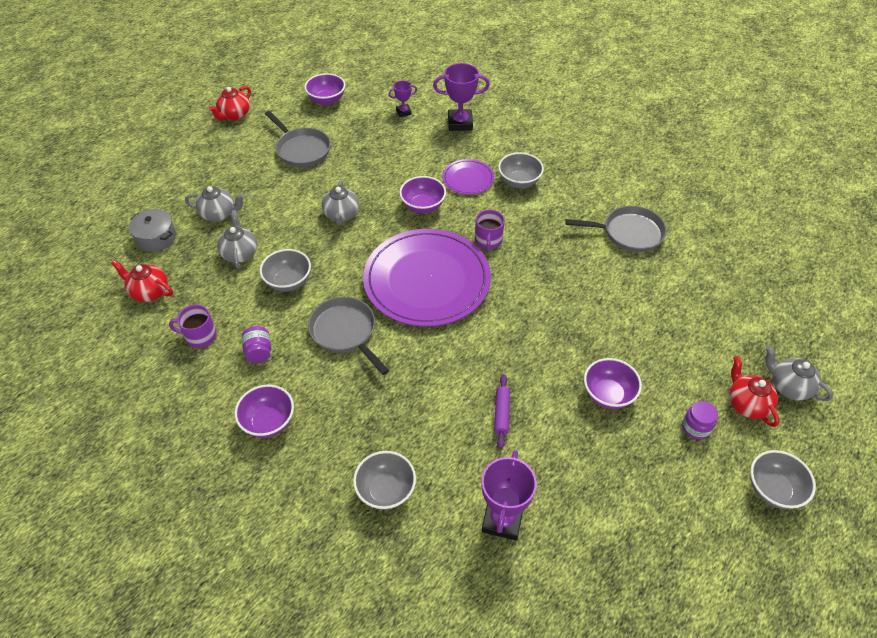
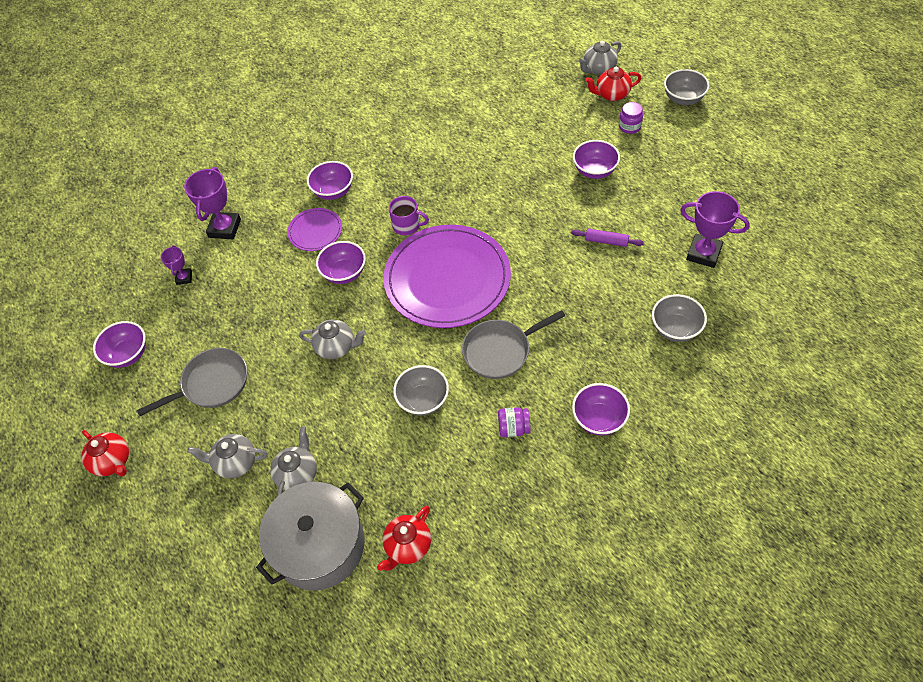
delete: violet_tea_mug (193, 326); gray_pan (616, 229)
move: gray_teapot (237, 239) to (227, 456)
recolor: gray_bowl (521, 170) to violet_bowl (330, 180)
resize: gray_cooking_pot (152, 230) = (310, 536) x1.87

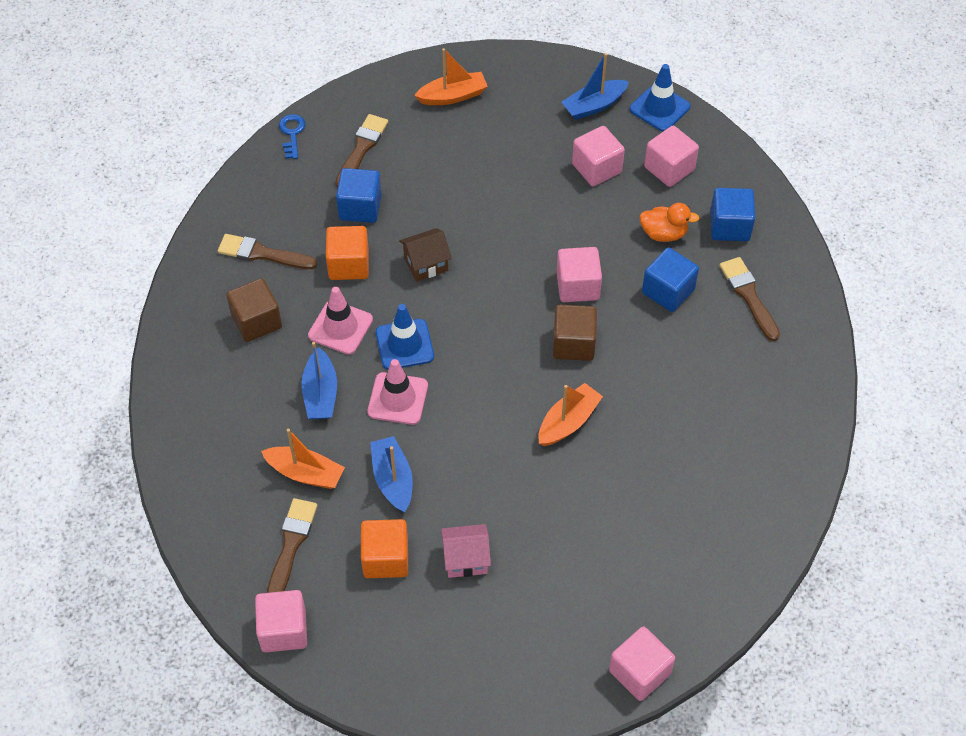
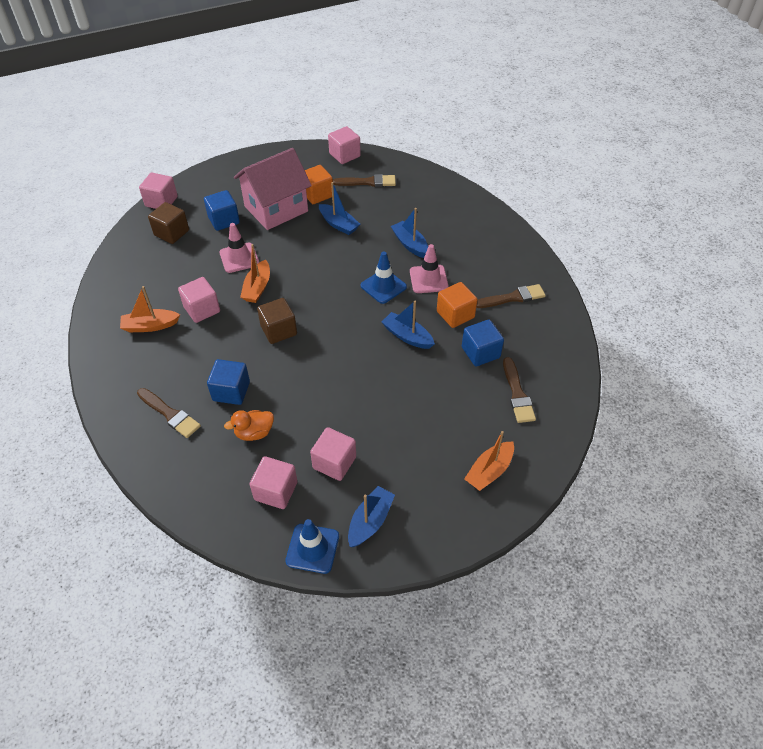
delete: royal_blue_key (292, 136)
move: brown_solid_cube (254, 310) to (168, 223); orange-coloured_toy_boat (303, 459) to (150, 309); rosy_safety_cone (398, 392) to (239, 248); rosy_solid_cube (579, 274) to (199, 300); royal_blue_solid_cube (732, 214) to (222, 210)
replace: brown_toy_house (425, 255) to royal_blue_toy_boat (408, 325)
rotate: brown_brush (292, 545) = (364, 180) 75 degrees counterclockwise
resize: rosy_toy_house (466, 551) = (273, 189) x2.13

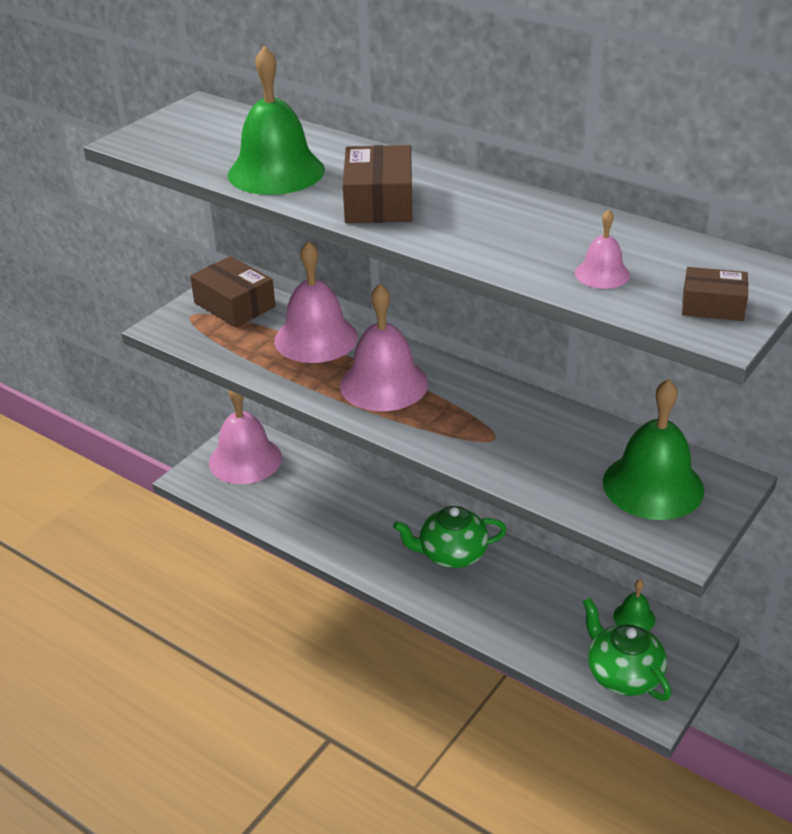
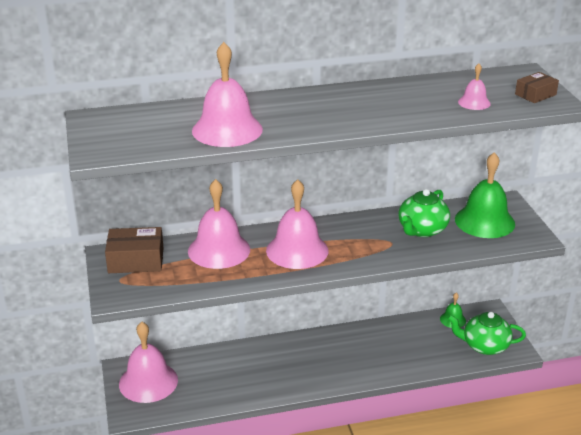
delete: brown_package (377, 184)
move: leaf-green_teapot (450, 537) to (424, 213)
recolor: leaf-green_bell (276, 120) to rosy_bell (227, 94)

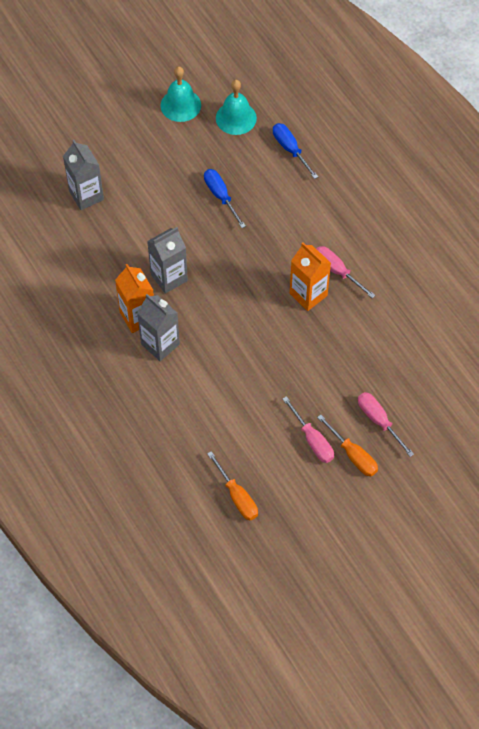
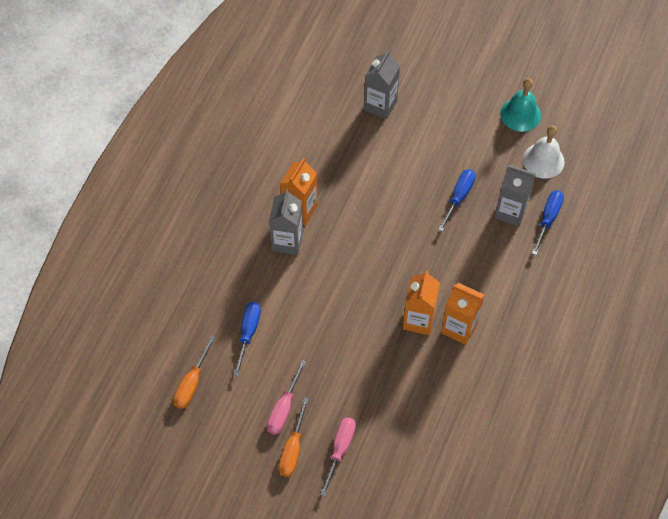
insert: royal_blue_hand_screwdriver (247, 339)
move: gray_milk_carton (167, 260) to (515, 195)
replace: rosy_hand_screwdriver (346, 272) to orange-coloured_milk_carton (462, 314)
recolor: turquoise_bell (236, 107) to snow-white_bell (544, 152)

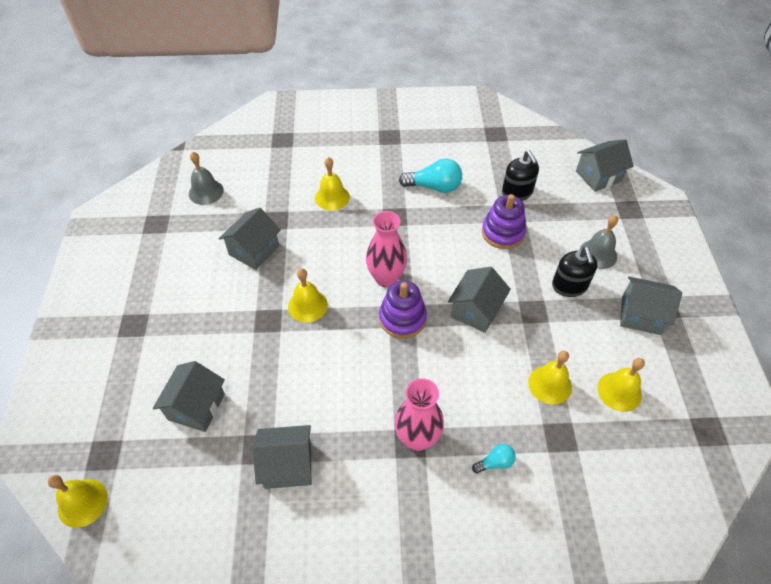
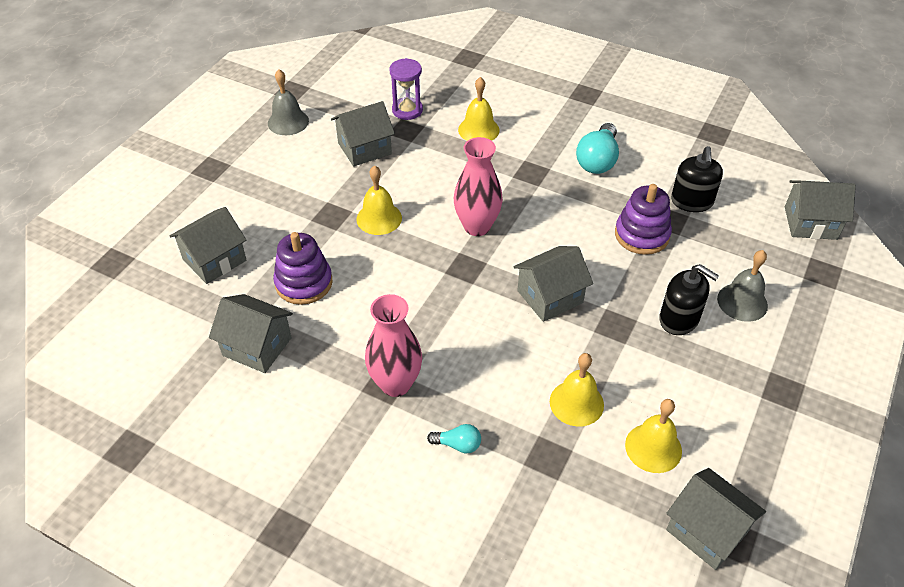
delete: bright_yellow_bell (78, 501)
insert: violet_sandglass (406, 89)
move: gray_bell (206, 178) to (288, 102); violet_stacking_toy (403, 309) to (303, 268); gray_toy_house (651, 305) to (716, 519)
rotate: turquoise_light_bulb (430, 176) = (597, 148) 75 degrees clockwise; jet-black_soap_pump (575, 272) = (689, 299) 75 degrees counterclockwise

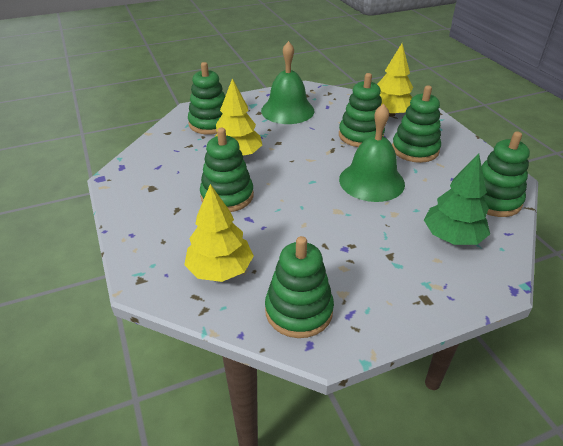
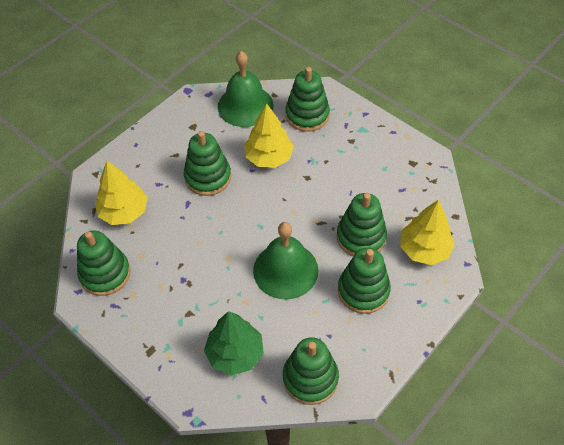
move: leaf-green_bell (287, 82) to (245, 89)

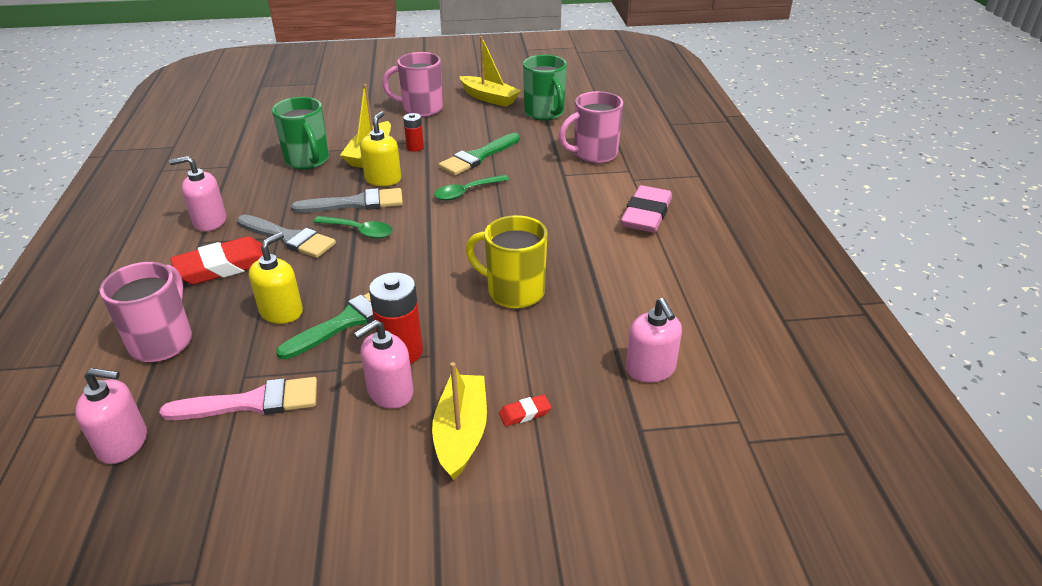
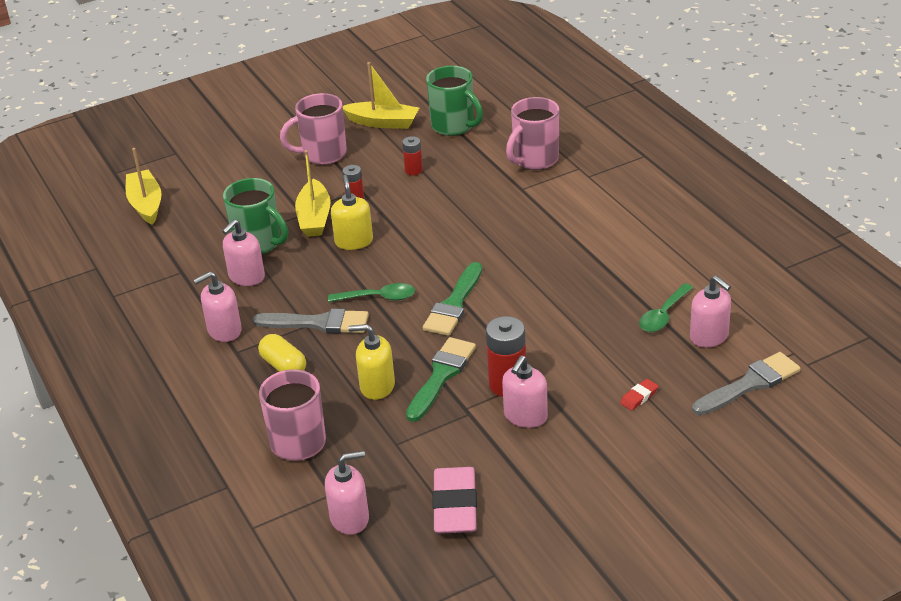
delete: rosy_brush (238, 398); bright_yellow_tea_mug (506, 262)
insert: rosy_soap_pump (243, 252); crimson_power_cell (412, 155)
move: gray_brush (347, 200) to (746, 384); bright_yellow_toy_boat (459, 421) to (144, 186); leaf-green_spoon (471, 188) to (666, 307); leaf-green_brush (479, 154) to (452, 299); rosy_eraser (646, 209) to (455, 500)
replace: crimson_eraser (216, 260) to bright_yellow_pill_shape (282, 353)
rotate: bright_yellow_soap_pump (276, 278) = (371, 362) 90 degrees counterclockwise

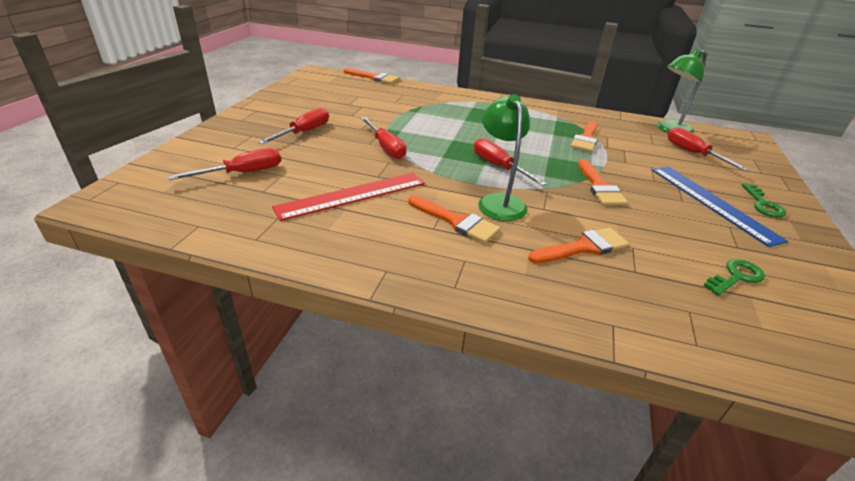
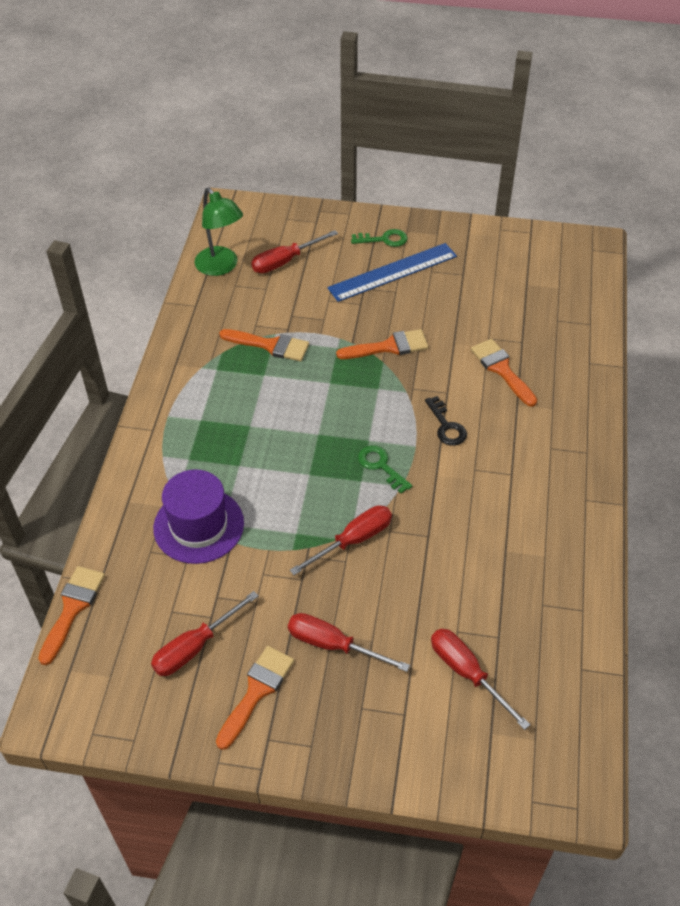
delete: crimson_ruler (348, 197)
insert: violet_hat (198, 516)
move: orange-coloured_brush (454, 219) to (255, 698); crimson_hand_screwdriver (510, 162) to (205, 633); leaf-green_key (734, 277) to (385, 469)
replace: leaf-green_reading_lamp (504, 157) to jet-black_key (446, 421)

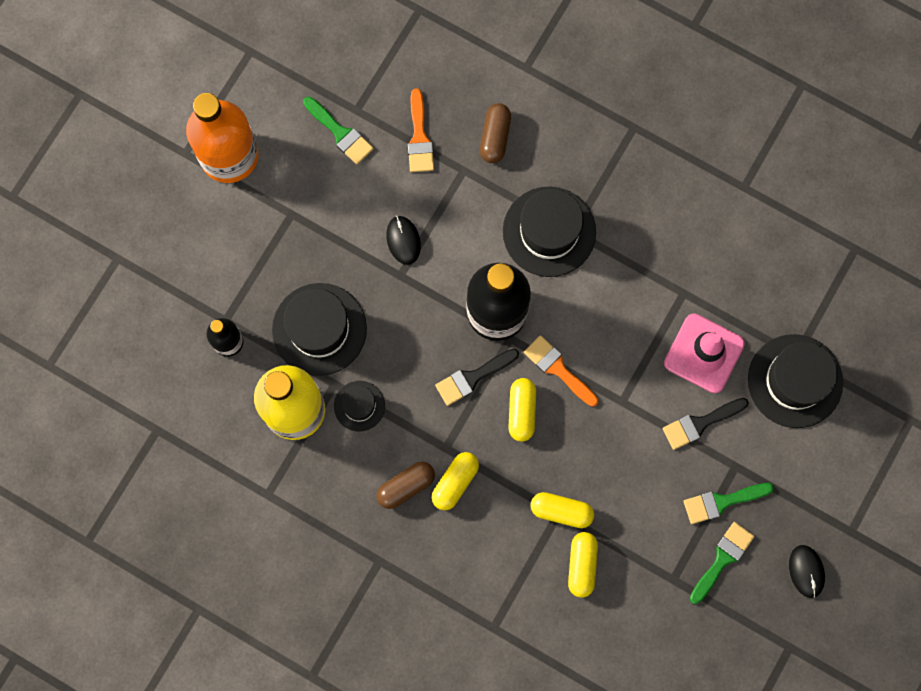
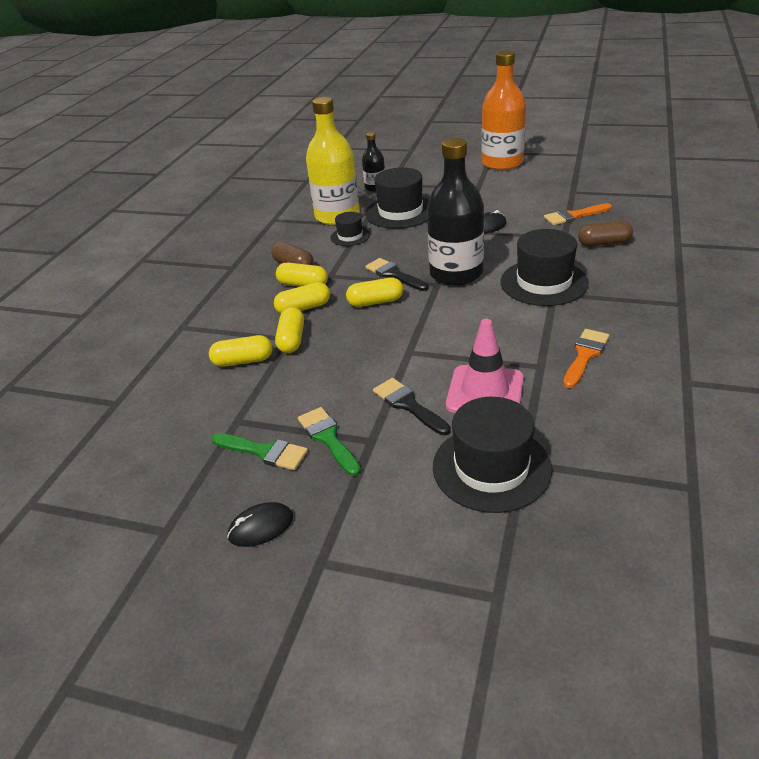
delete: leaf-green_brush (338, 130)
insert: bright_yellow_pill_shape (302, 298)
move: orange-coloured_brush (561, 371) to (586, 358)

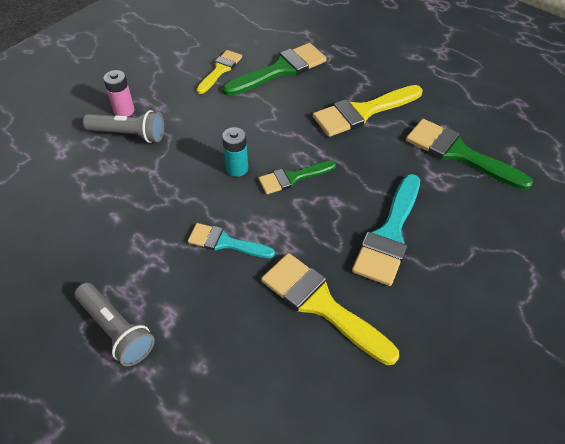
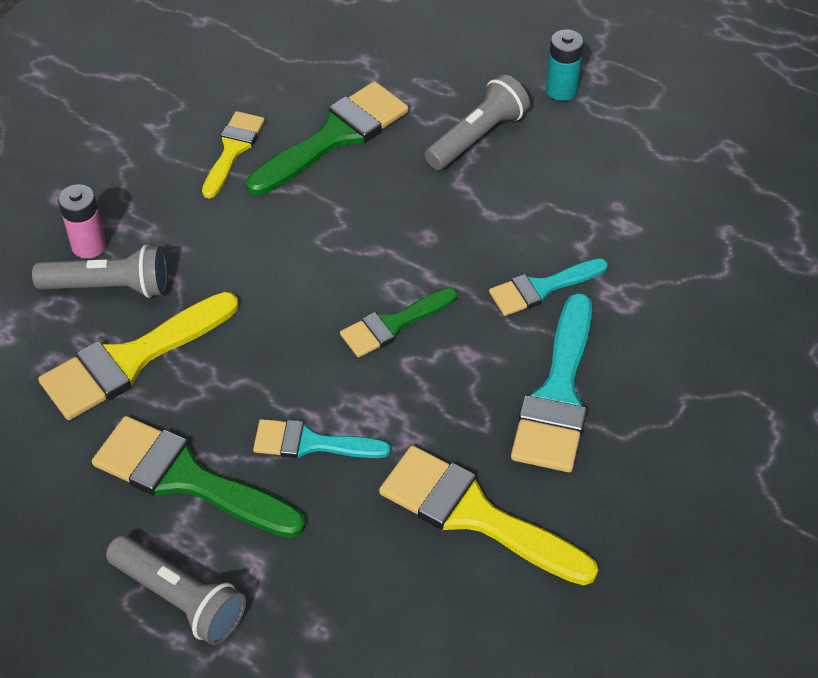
insert: gray_pocket_torch (477, 122); turquoise_brush (548, 287)
move: turquoise_power_cell (235, 152) to (565, 65); bright_yellow_brush (368, 111) to (138, 356); leaf-green_brush (469, 154) to (198, 477)

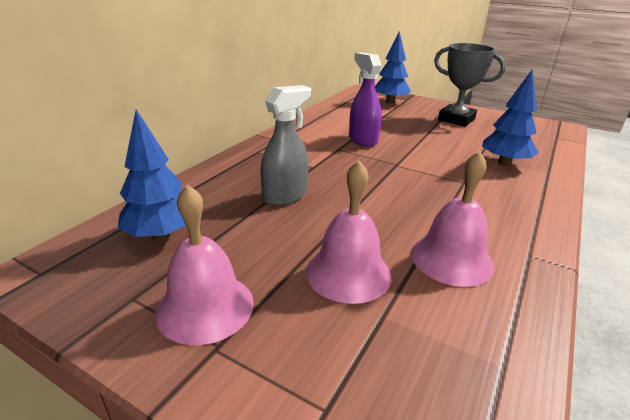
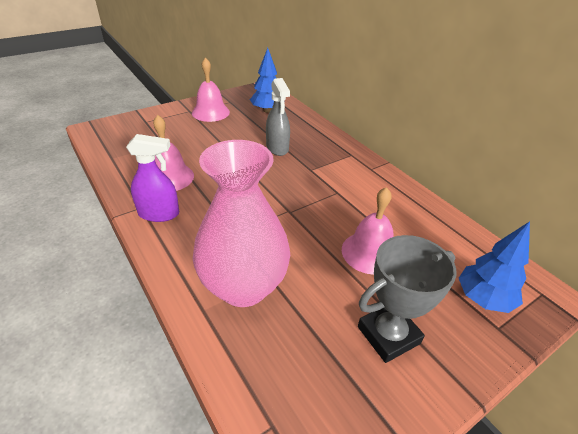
move: rosy_bell (349, 232) to (368, 231); violet_spray_cleaner (365, 100) to (152, 178)
replace: royal_blue_toy_tree (510, 117) to rosy_flower_vase (241, 223)

